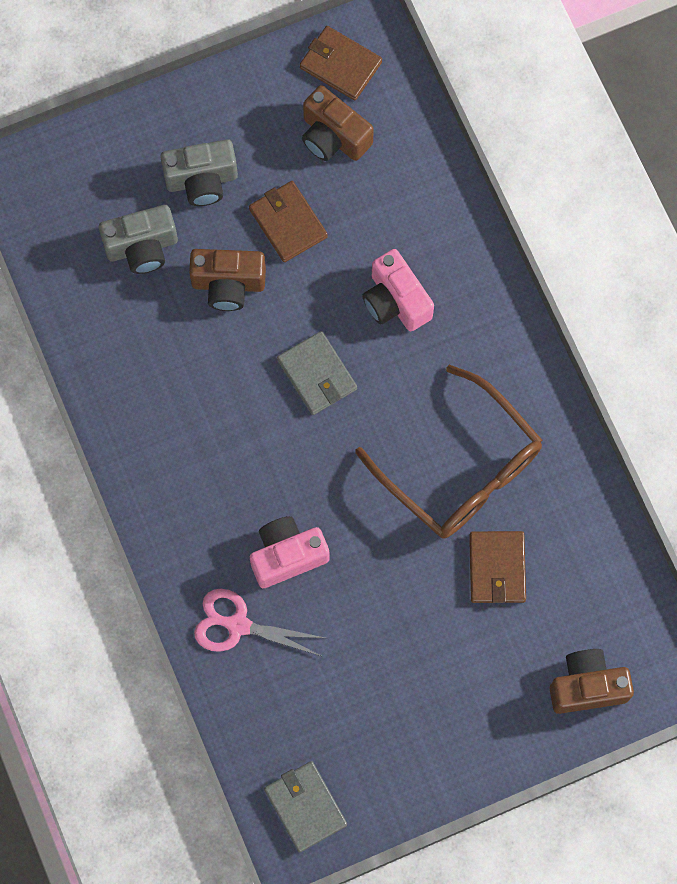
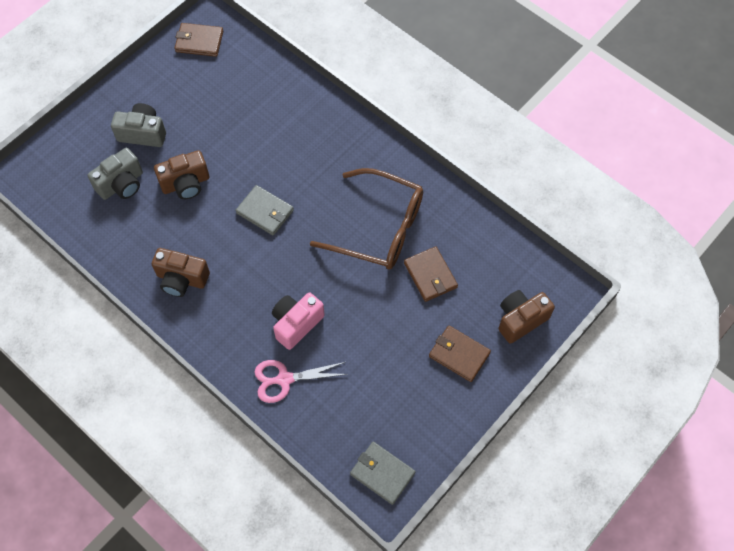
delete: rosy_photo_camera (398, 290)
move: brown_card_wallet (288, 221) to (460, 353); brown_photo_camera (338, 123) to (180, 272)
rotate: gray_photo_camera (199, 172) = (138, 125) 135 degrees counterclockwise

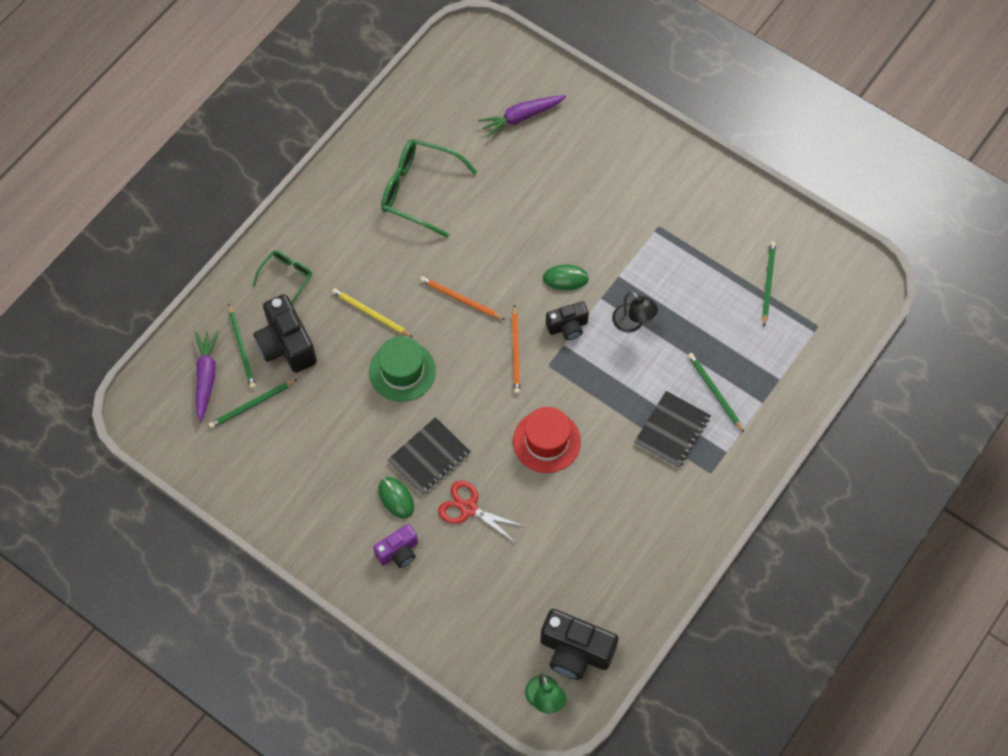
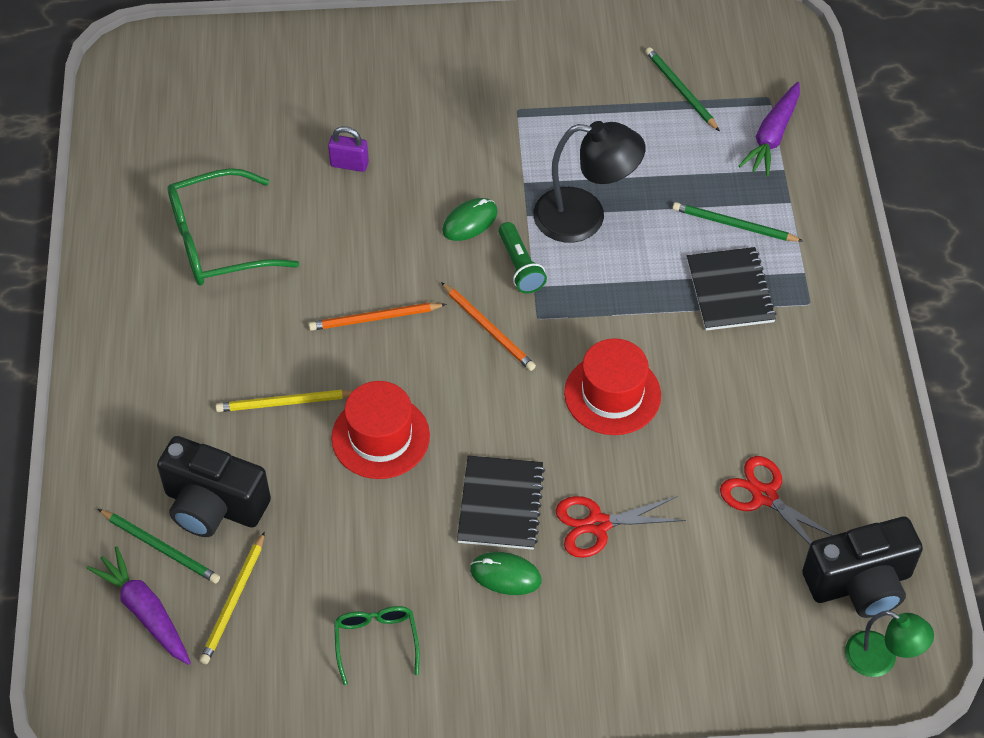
delete: violet_photo_camera (395, 546)
insert: violet_lock (348, 149); crimson_pair_of_scissors (777, 500)
move: leaf-green_spectacles (282, 278) to (377, 645); violet_carrot (522, 116) to (769, 129)
replace: jet-black_photo_camera (567, 320) to leaf-green_pocket_torch (522, 258)
recolor: leaf-green_wooden_pencil (253, 404) to bright_yellow_wooden_pencil (232, 597); leaf-green_hat (402, 369) to crimson_hat (380, 430)
resize: jet-black_reading_lamp (635, 312) = (589, 182) x1.63

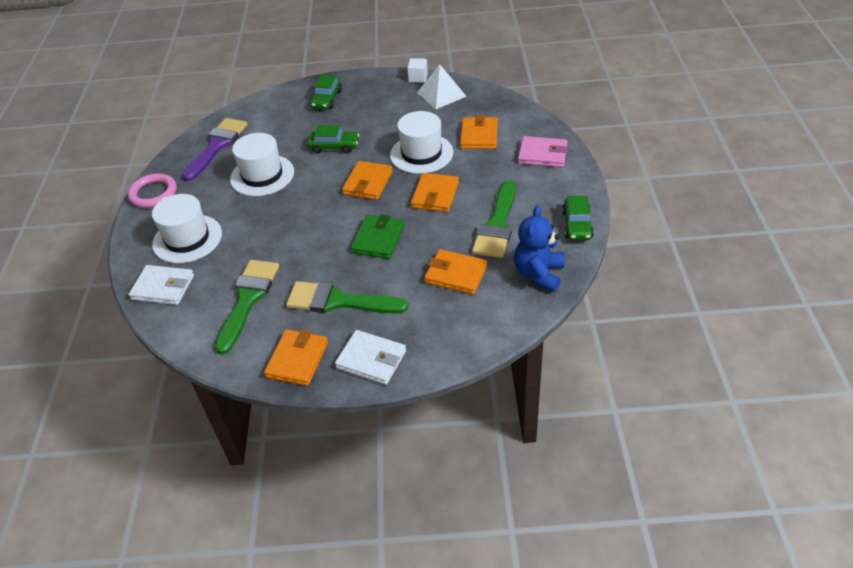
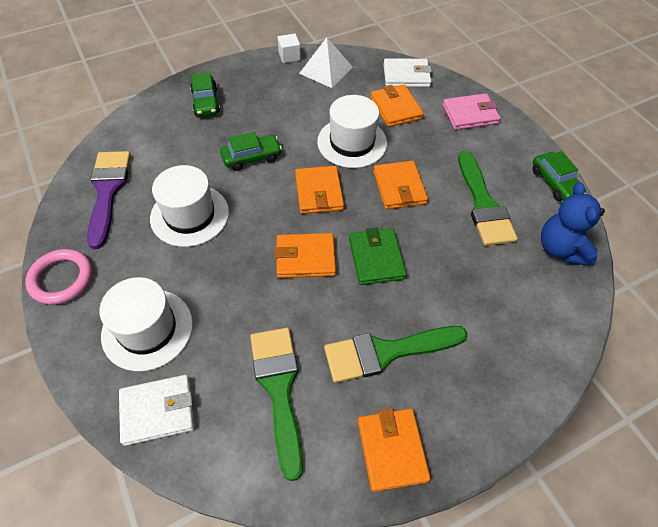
move: snow-white_card_wallet (370, 357) to (407, 72); orange-coloured_card_wallet (456, 272) to (305, 255)

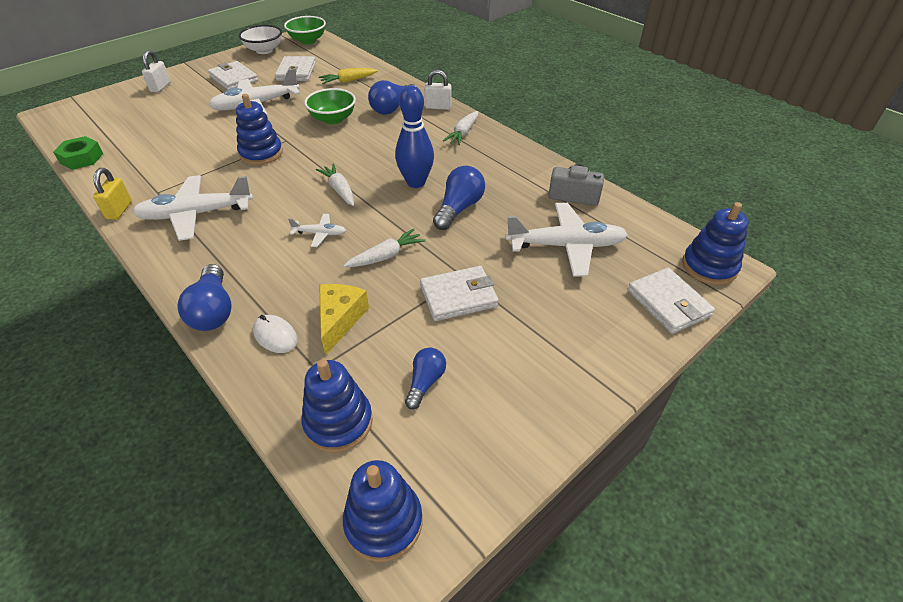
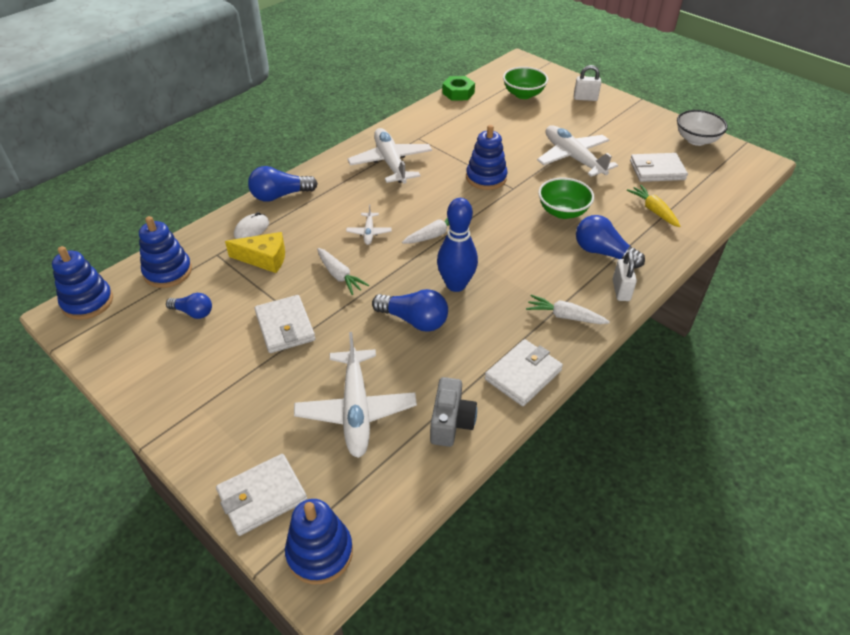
delete: bright_yellow_lock (112, 194)
move: snow-white_card_wallet (233, 75) to (524, 372); leaf-green_bowl (305, 30) to (525, 83)

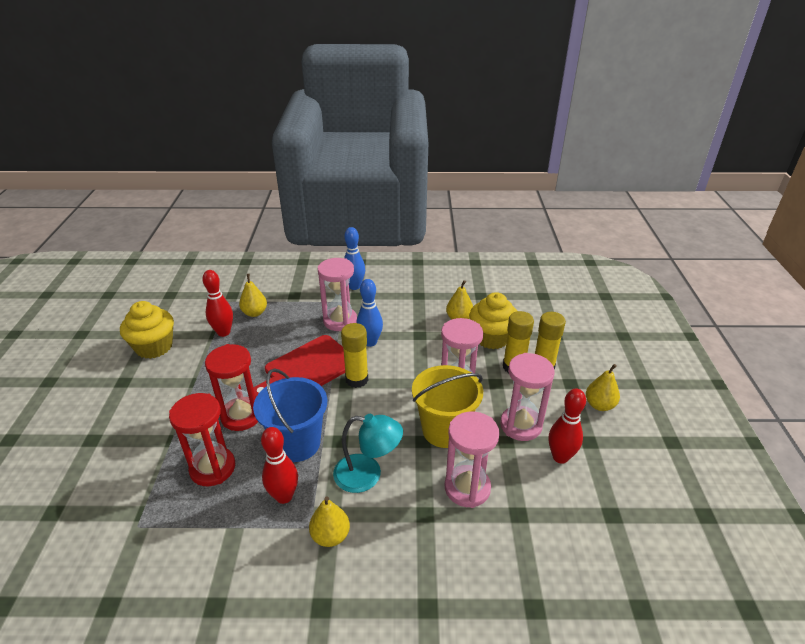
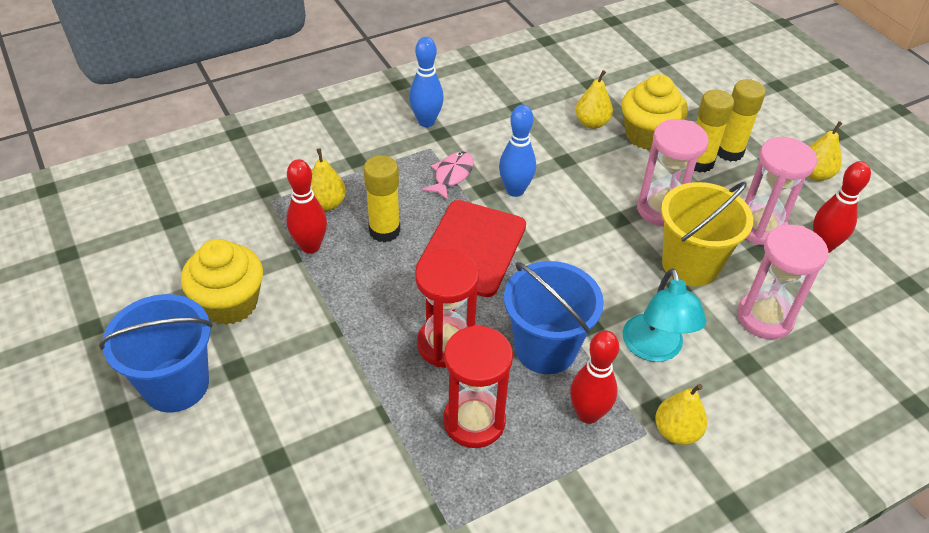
insert: royal_blue_pail (156, 353)
move: bright_yellow_glue (354, 355) to (381, 199)
replace: rosy_sandglass (337, 294) to rosy_toy_fish (448, 176)
rotate: turquoise_reading_lamp (368, 453) = (664, 315) 105 degrees clockwise

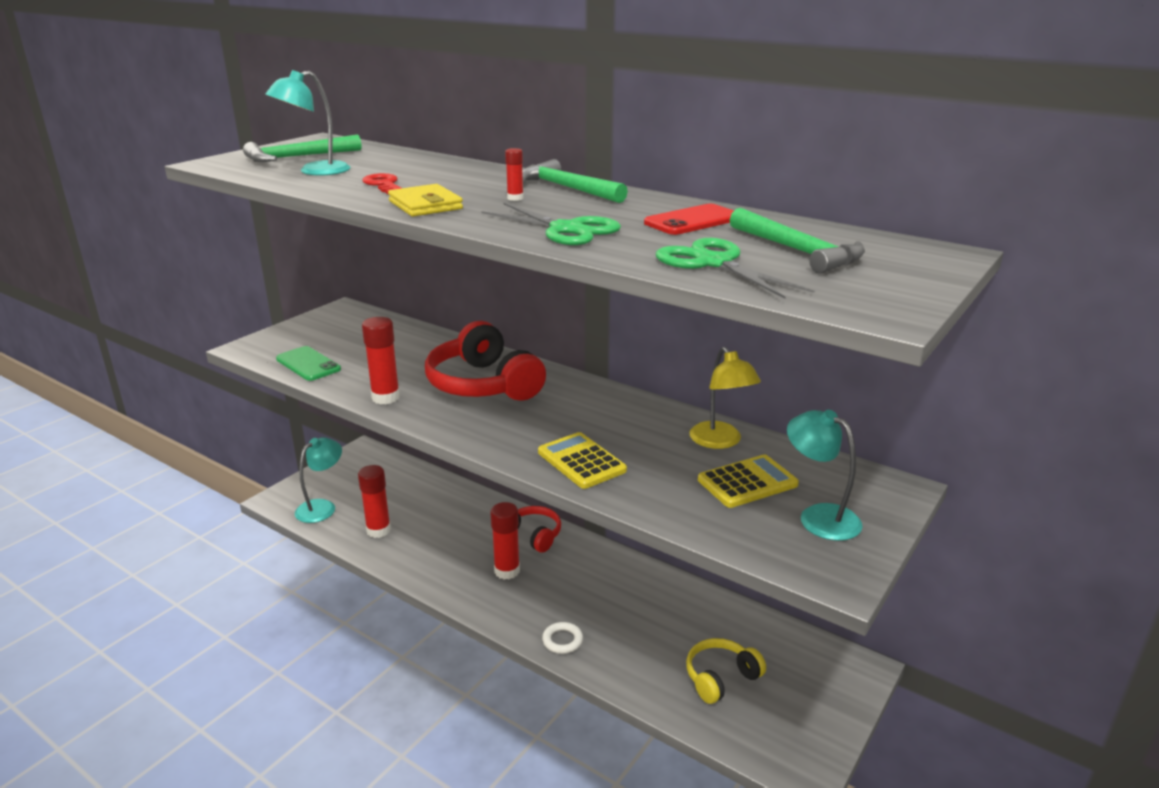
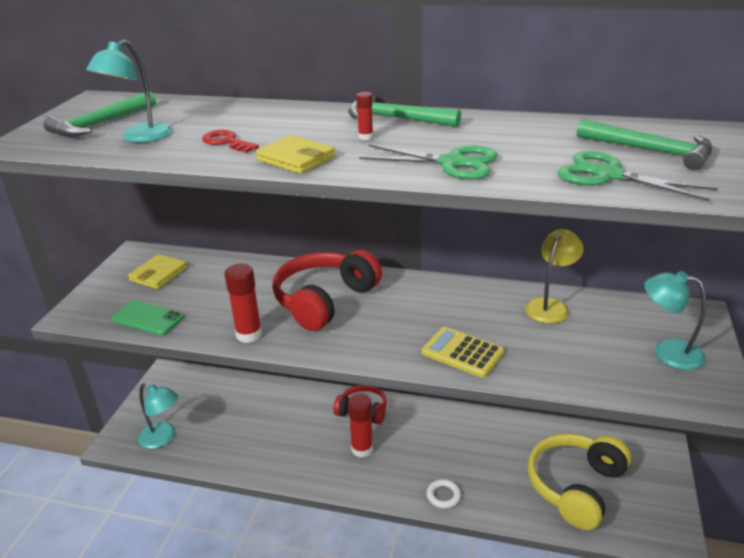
delete: crimson_glue (374, 501); crimson_smartphone (689, 219); bright_yellow_pocket_calculator (748, 481)
insert: bright_yellow_card_wallet (157, 271)
rotate: turquoise_reading_lamp (318, 480) = (158, 416) 105 degrees clockwise; crimson_headset (485, 361) = (327, 290) 90 degrees clockwise; bright_yellow_reading_lamp (725, 398) = (554, 276) 105 degrees counterclockwise
resize: bright_yellow_headset (726, 671) = (579, 481) x1.72

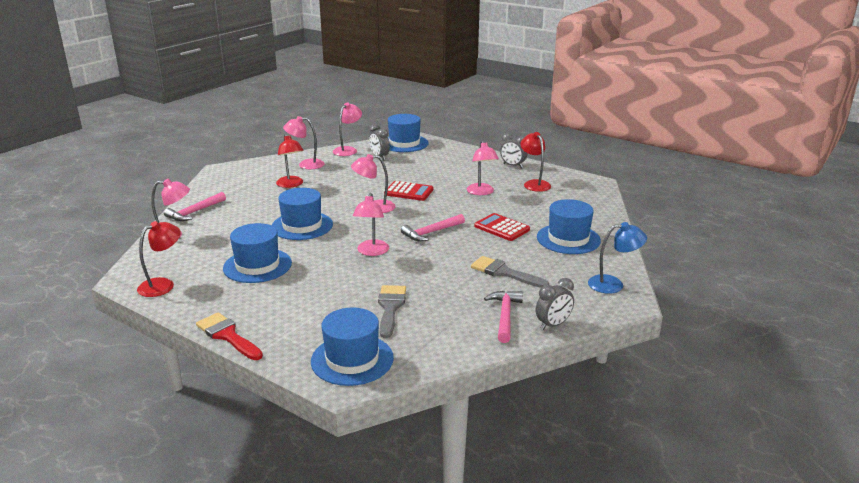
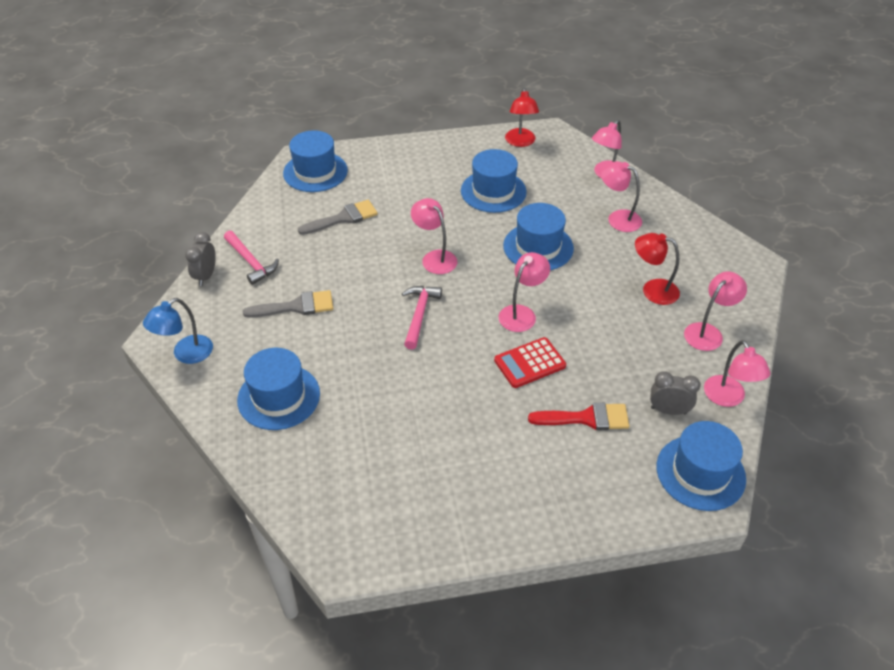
delete: rosy_claw_hammer (195, 206); crimson_pocket_calculator (502, 227); gray_alarm_clock (514, 150); crimson_reading_lamp (535, 162)
move: crimson_brush (229, 336) to (578, 416); rosy_reading_lamp (483, 167) to (621, 196)
rotate: gray_brush (392, 311) = (338, 217) 75 degrees counterclockwise

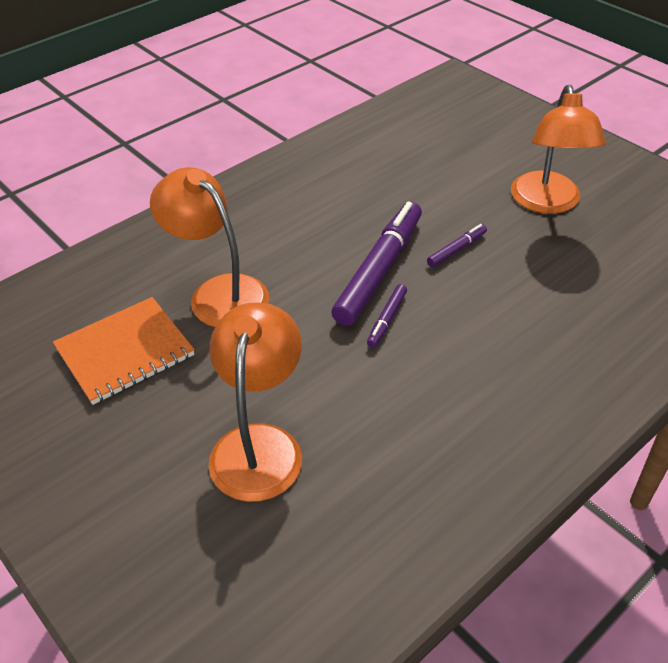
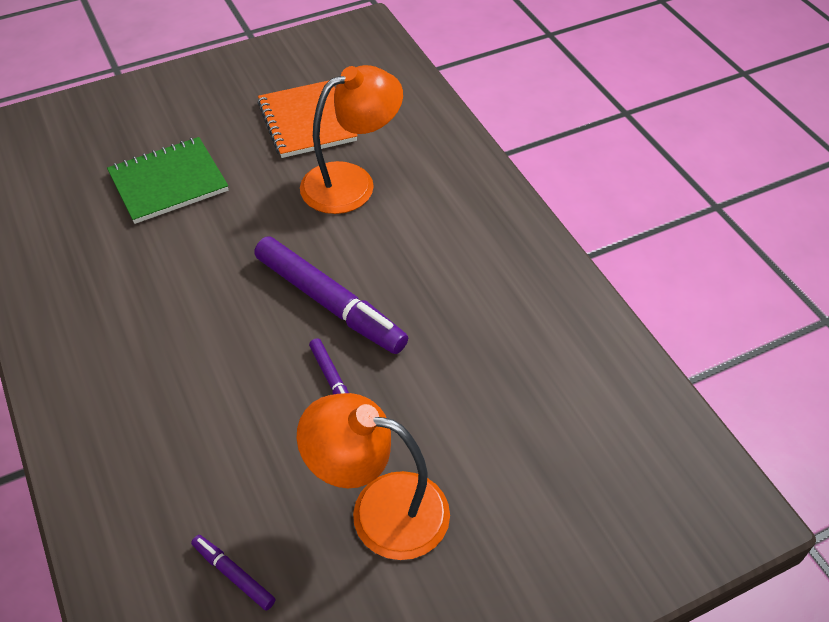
move: violet_marker (387, 315) to (233, 573)
replace: orange-coloured_reading_lamp (255, 402) to leaf-green_notebook (167, 180)

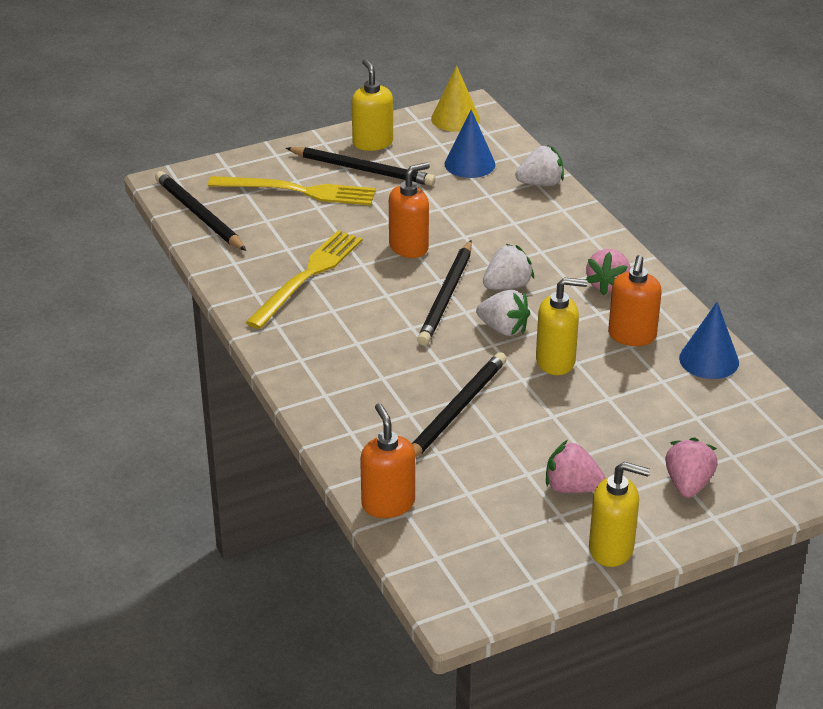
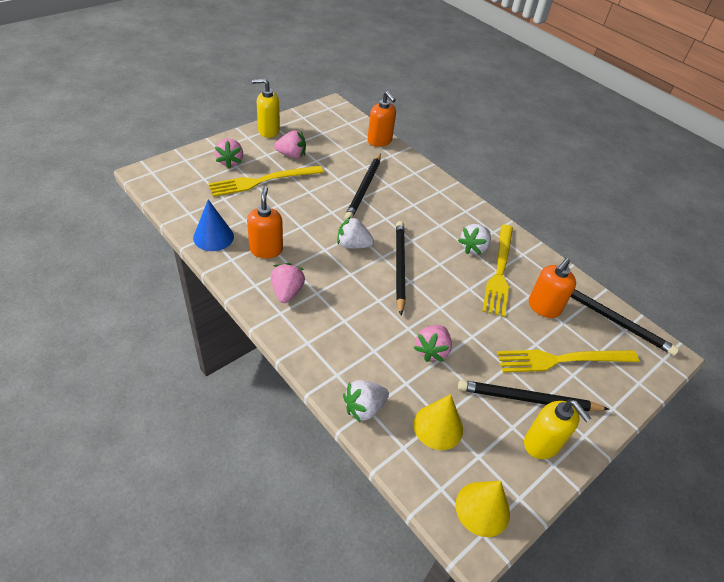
delete: bright_yellow_soap_pump (561, 326)
insert: bright_yellow_dinner_fork (266, 181); rosy_strawberry (433, 343)
move: orange-coloured_soap_pump (409, 210) to (552, 288); snow-white_strawberry (508, 267) to (474, 239)
recolor: royal_blue_cone (470, 144) to bright_yellow_cone (438, 422)

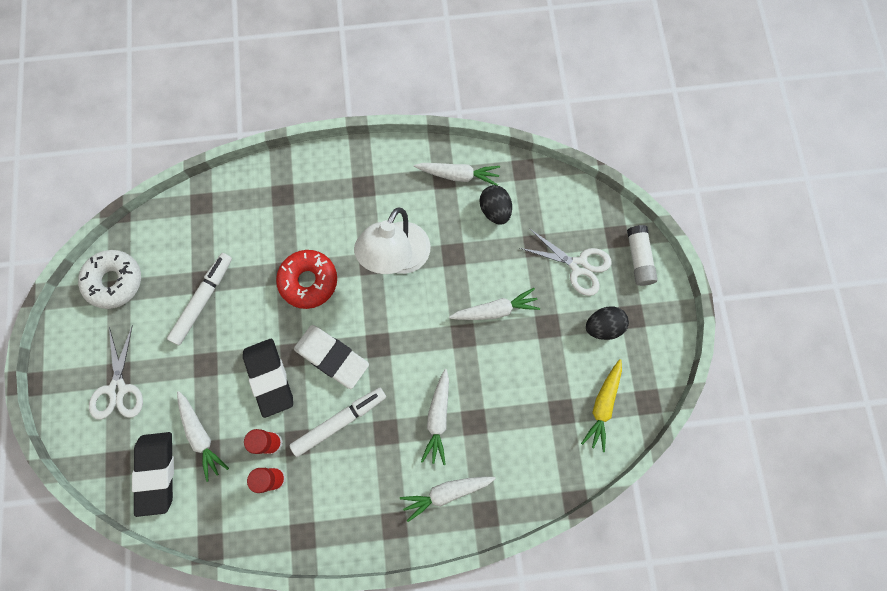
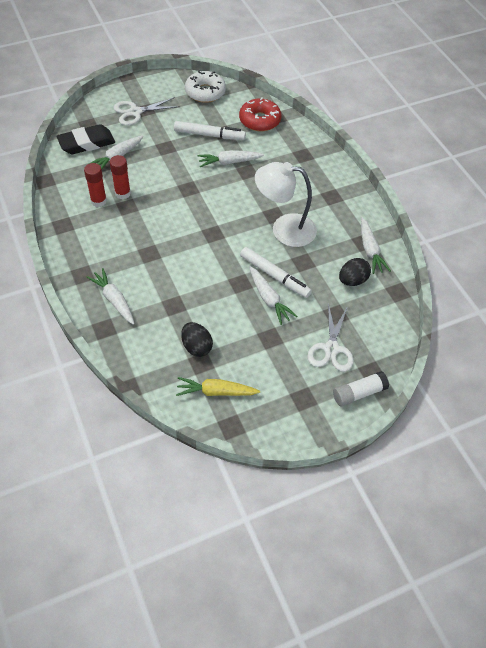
delete: jet-black_eraser (268, 378); snow-white_eraser (331, 357)
move: crimson_donut (306, 279) to (260, 114); snow-white_marker (338, 422) to (276, 272); snow-white_carrot (435, 417) to (230, 158); jet-black_egg (607, 323) to (197, 339)

